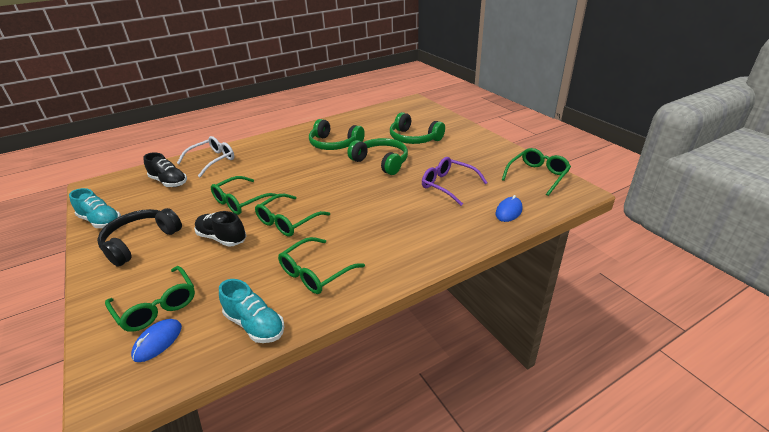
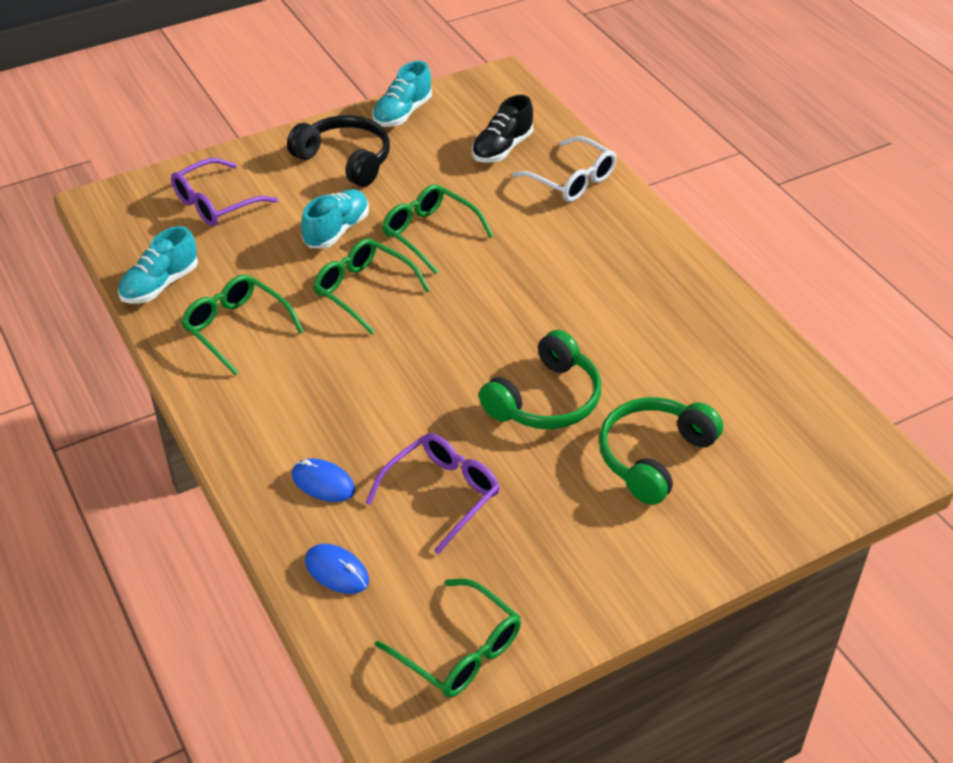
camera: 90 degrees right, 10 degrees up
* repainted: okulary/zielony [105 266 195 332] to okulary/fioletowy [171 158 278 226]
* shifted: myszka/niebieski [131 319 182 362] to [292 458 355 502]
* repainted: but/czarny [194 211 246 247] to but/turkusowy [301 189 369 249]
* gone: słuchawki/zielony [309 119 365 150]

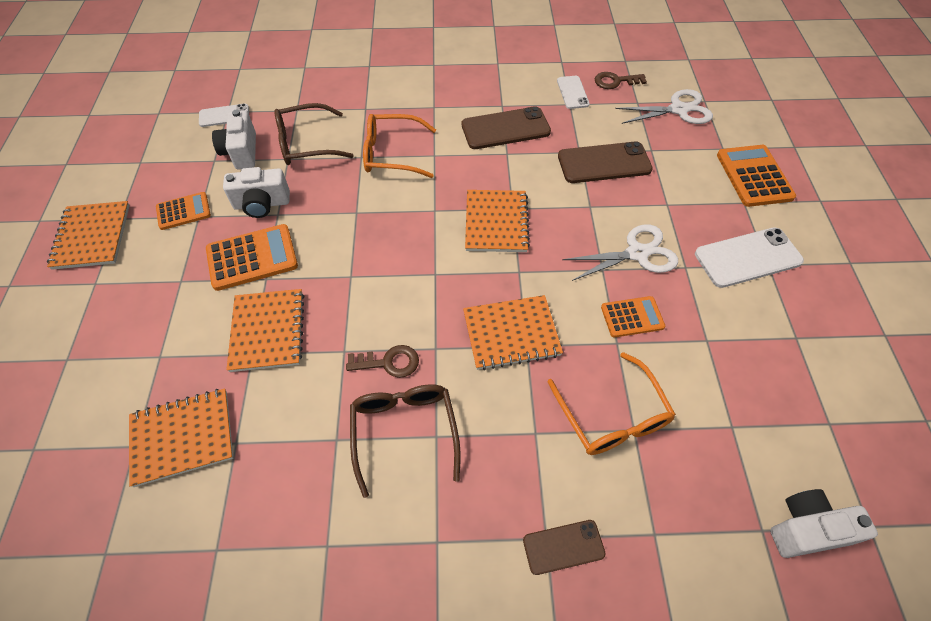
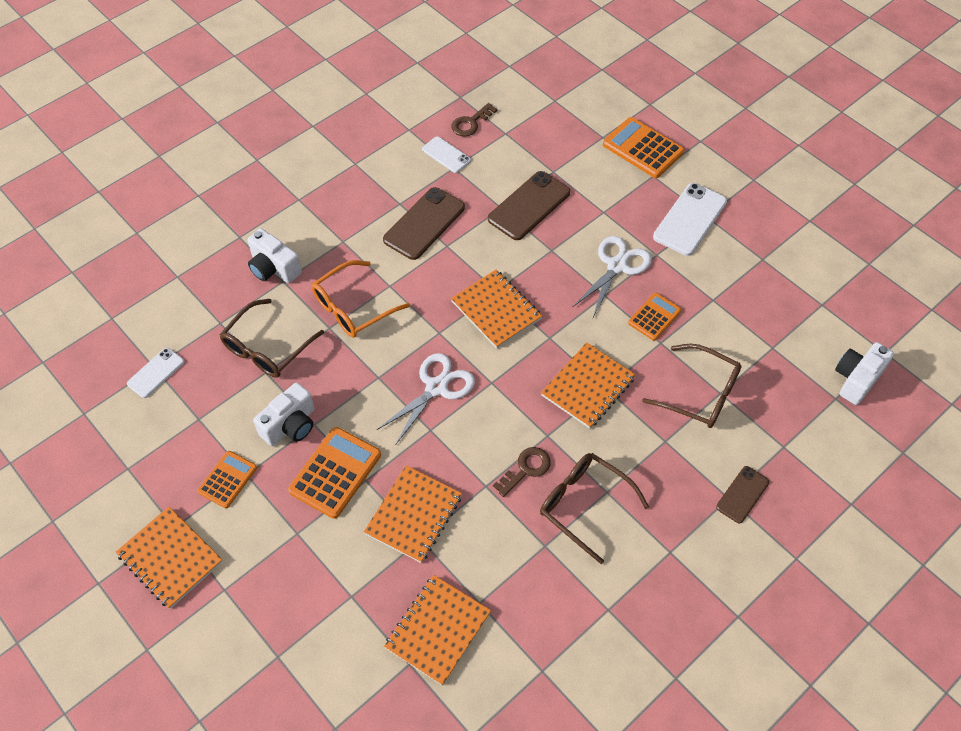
camera: 40 degrees left, 0 degrees up
* shifted: aparat fotograficzny/biały [212 110 256 170] to [248 228 302 283]
* rotated: zeszyt/pomarańczowy [226 289 304 372] = [364 466 462 563] 75 degrees clockwise
* shifted: nożyczki/biały [615 89 713 124] to [377 353 475 445]
* repainted: okulary/pomarańczowy [547 352 676 455] to okulary/brązowy [642 344 742 428]

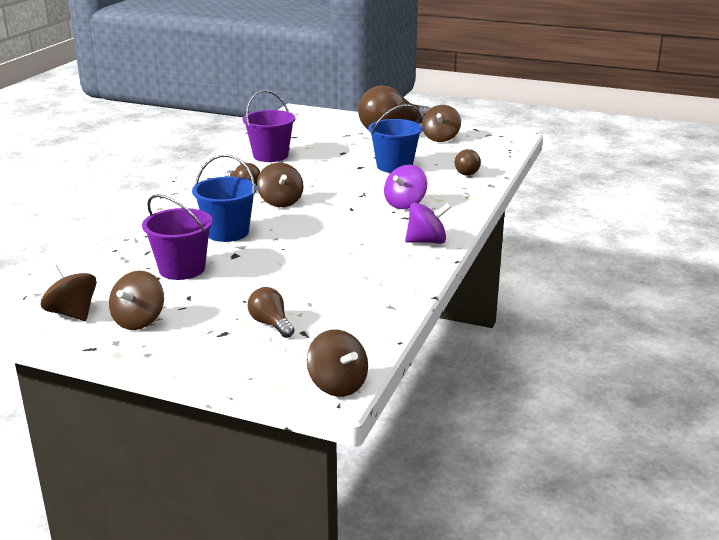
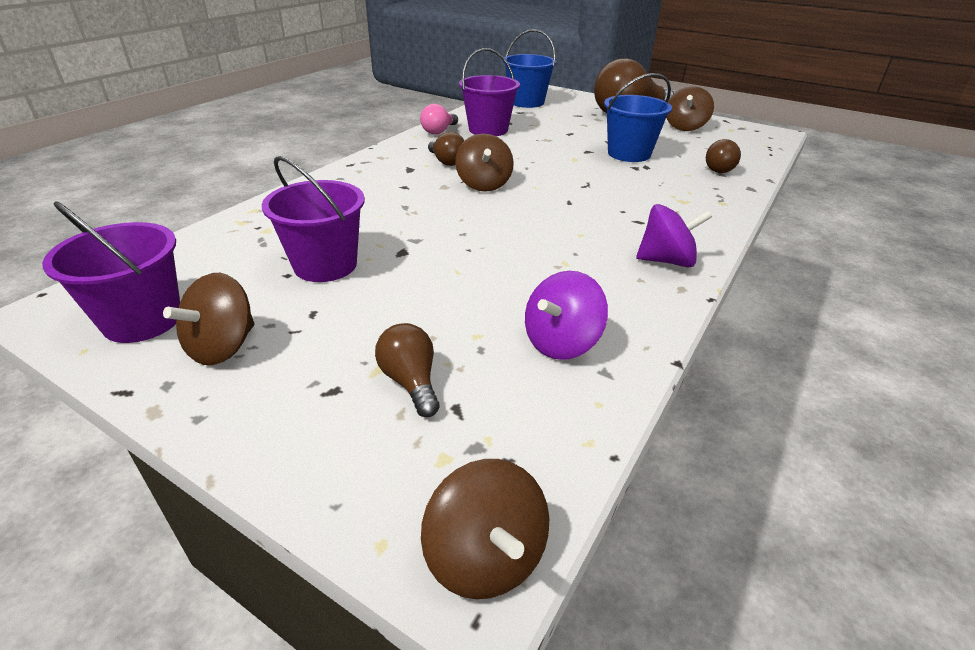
camera: 10 degrees right, 10 degrees up
* swapped: bączek/brązowy [41 264 97 321] to wiadro/fioletowy [42 201 180 343]
* new: żarówka/różowy [420 104 458 134]
* shifted: wiadro/niebieski [192 155 257 242] to [503 29 556 108]
* shifted: bączek/fioletowy [384 165 427 209] to [525 271 608 360]

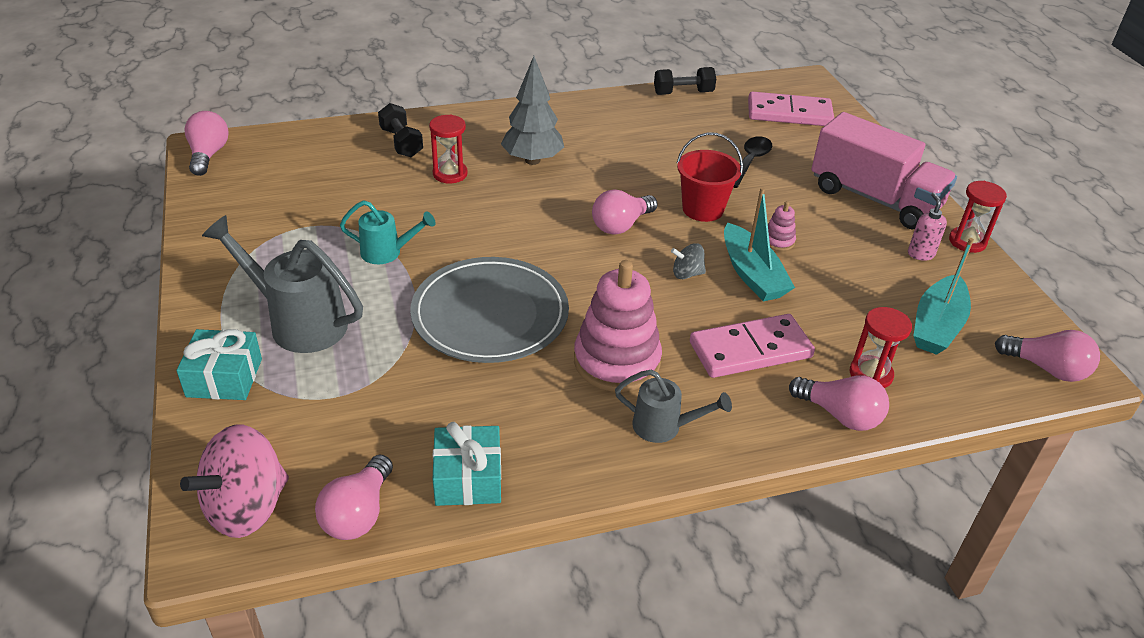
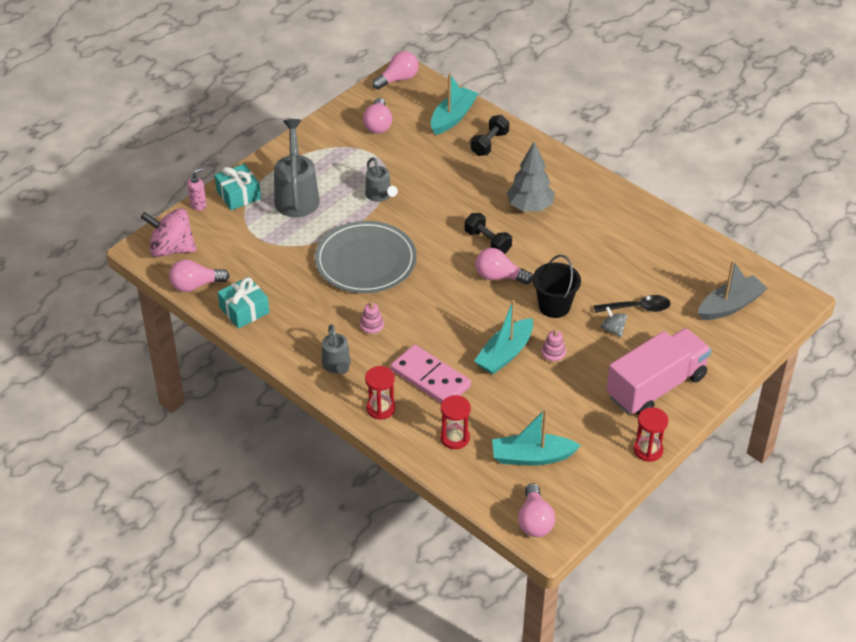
camera: 60 degrees right, 5 degrees up
* shifted: dozownik mydła/różowy [908 193 947 261] to [187 168 207 211]
* scaled: zabawka nakładanka/różowy [574 260 662 392] = [360 302 384 336] x0.44
* shifted: żarówka/różowy [789 375 889 431] to [363 98 392 134]
* repainted: konewka/turkusowy [340 200 435 264] to konewka/szary [365 157 398 202]
* shifted: klepsydra/czerwony [429 114 468 183] to [365 366 395 420]
* new: łódka/turkusowy [431 73 479 135]
* shifted: hantel/czarny [654 67 716 95] to [465 213 512 254]
* repainted: wiadro/czerwony [677 132 743 222] to wiadro/czarny [533 255 581 318]
* shifted: bączek/szary [671 243 706 279] to [601 307 627 337]
* rotated: ciężarówka/różowy [811 112 957 229] = [606 328 711 415] 135 degrees counterclockwise
* swapped: kostka domina/różowy [748 91 834 126] to łódka/szary [698 260 767 320]

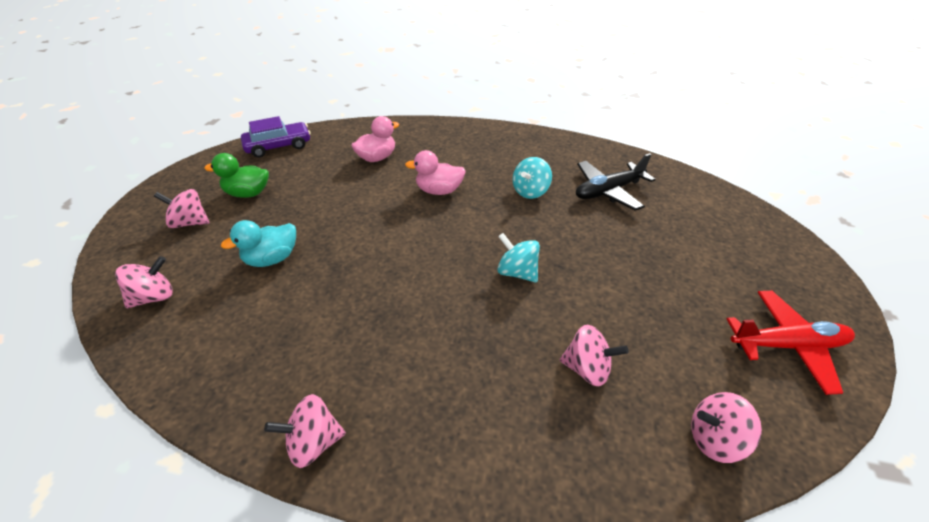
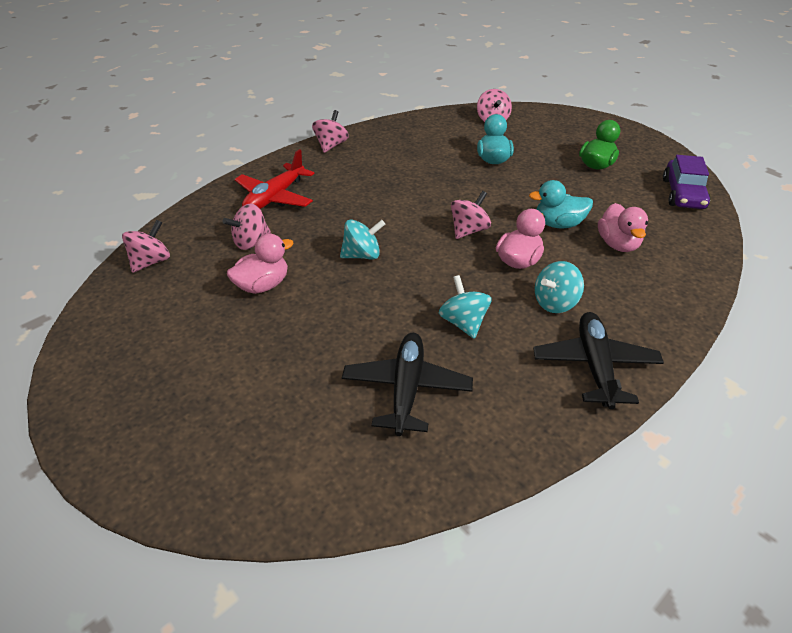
camera: 125 degrees right, 0 degrees up
* new: kaczka/różowy [227 233 294 294]
* shifted: samolot/czerwony [727 291 855 395] to [235 149 314 209]
* shifted: bączek/różowy [154 189 210 228] to [451 191 491 239]
* new: kaczka/turkusowy [529 180 593 228]
* new: samolot/czarny [533 312 664 409]
* new: bączek/turkusowy [535 261 584 313]

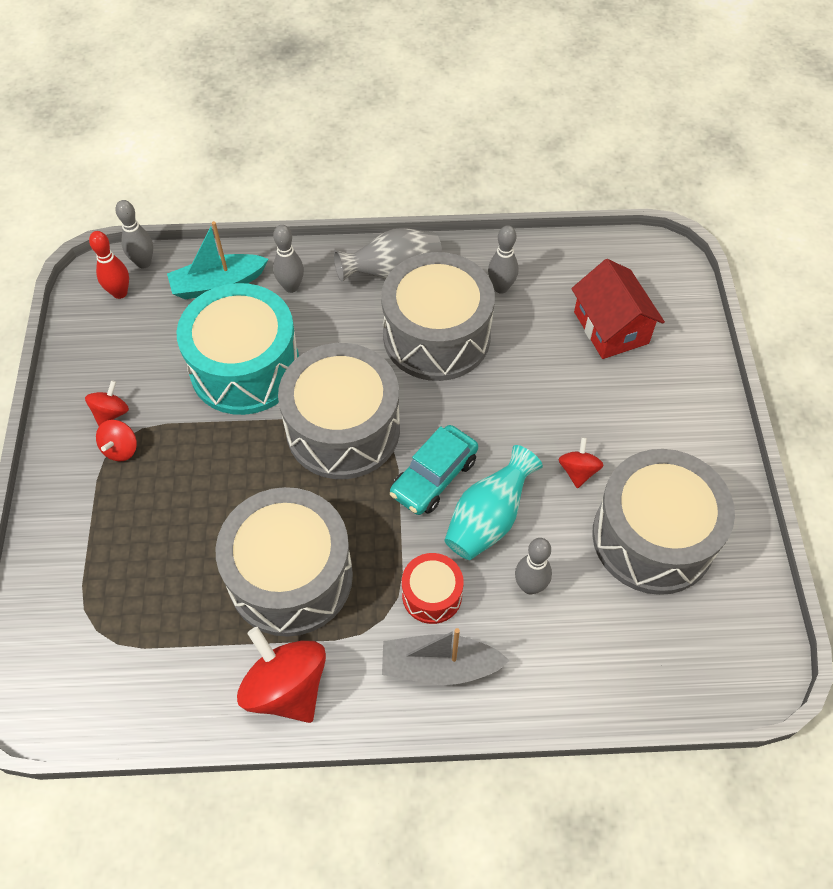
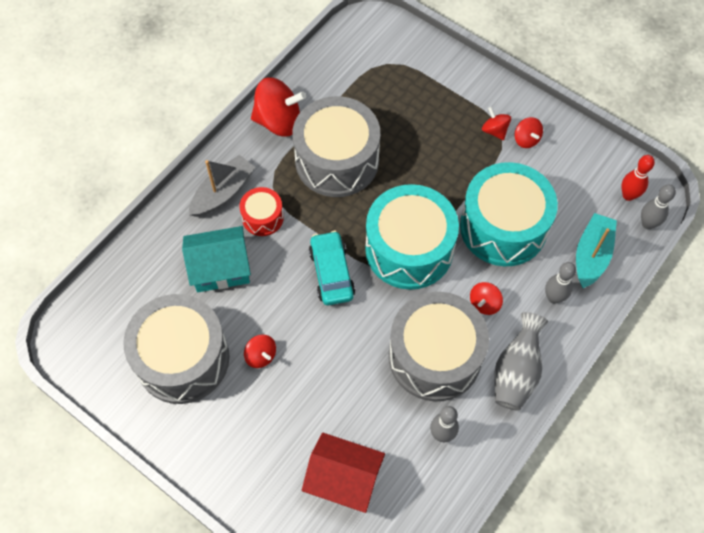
camera: 130 degrees right, 5 degrees up
* swapped: kręgiel/szary [515 538 552 594] to domek/turkusowy [182 226 251 292]
* repainted: bęben/szary [278 343 400 479] to bęben/turkusowy [365 184 459 290]
* new: bączek/czerwony [470 282 503 315]
* gone: wazon/turkusowy [445 445 543 560]

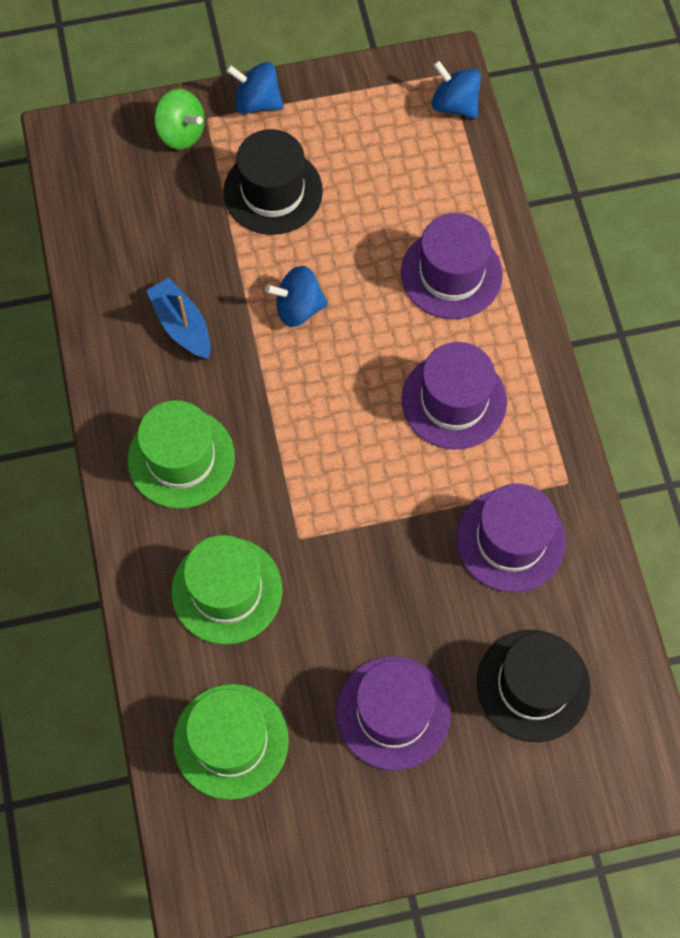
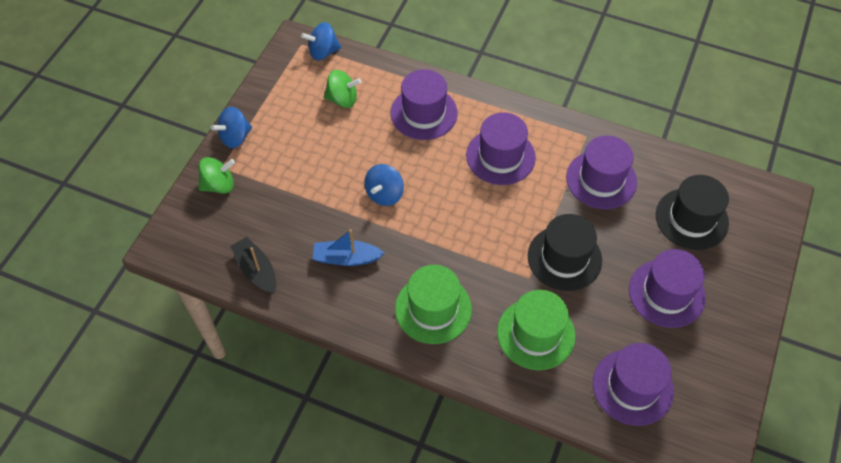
camera: 55 degrees left, 10 degrees down
* new: łódka/czarny [230 237 276 294]
* new: bączek/zielony [324 70 362 108]
* shifted: kapelusz/czarny [223 129 323 235] to [528 214 602 291]
* repainted: kapelusz/zielony [173 684 289 800] to kapelusz/fioletowy [593 343 674 426]

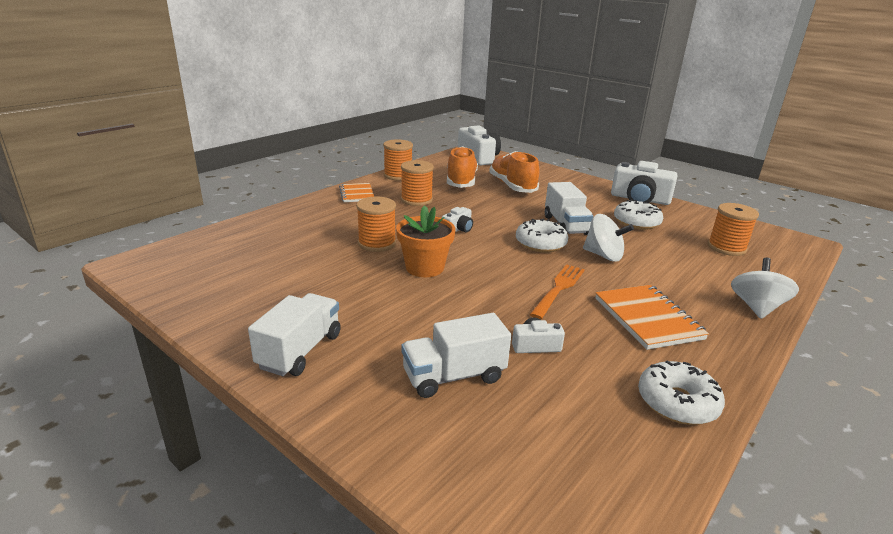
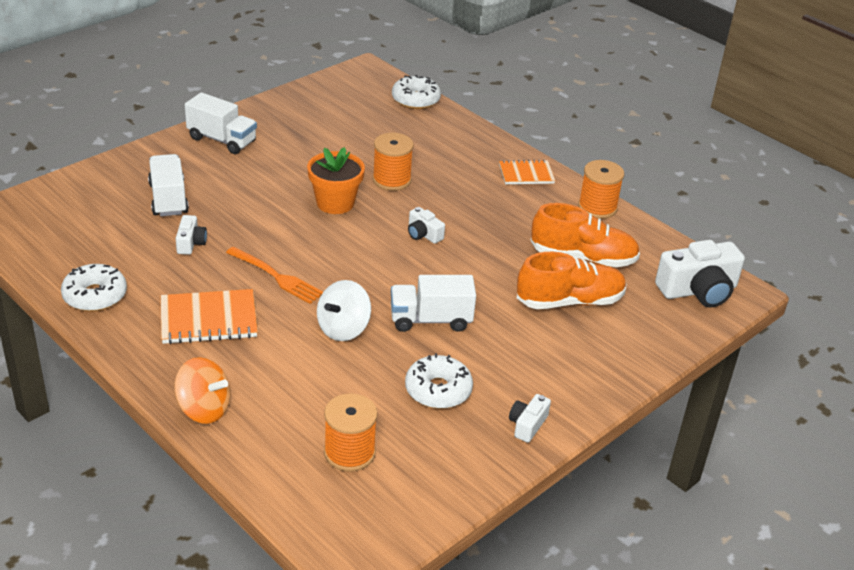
camera: 95 degrees right, 10 degrees up
* repainted: bączek/biały [731 258 799 319] to bączek/pomarańczowy [174 357 231 424]
* shifted: donut/biały [516 219 568 253] to [392 75 441 109]
* scaled: aparat fotograficzny/biały [611 161 677 205] = [509 394 551 443] x0.50
* gone: szpulka/pomarańczowy [401 160 434 206]

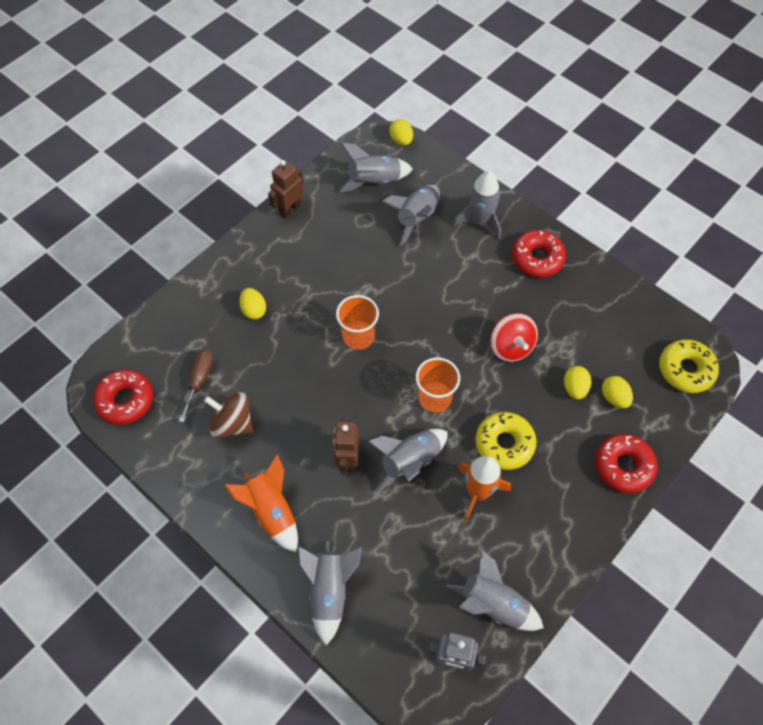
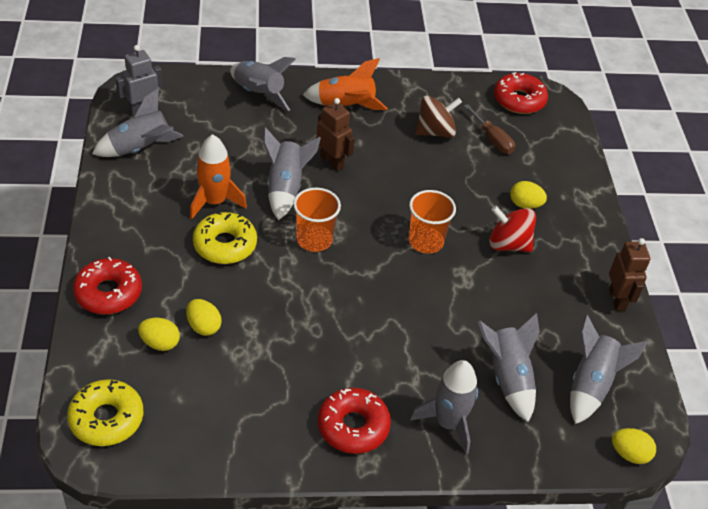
camera: 130 degrees right, 15 degrees down
* shifted: bączek/czerwony [490 313 538 362] to [489 206 536 252]

